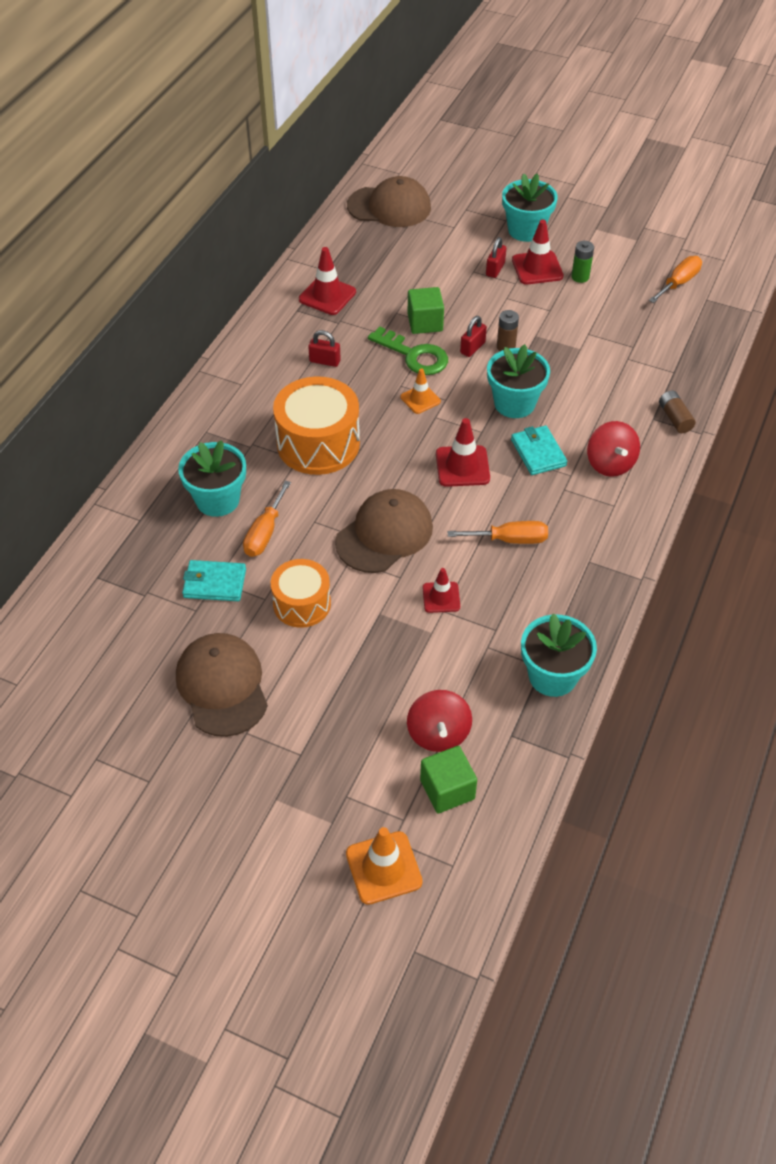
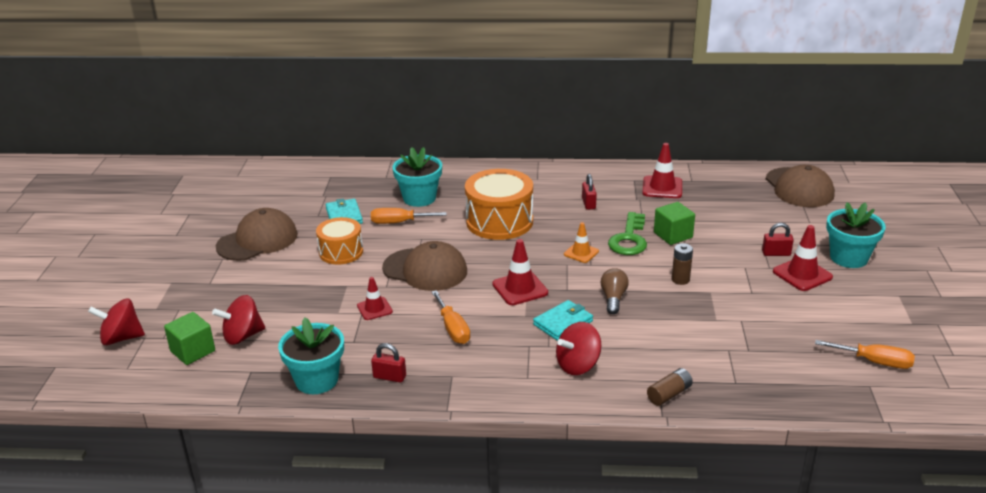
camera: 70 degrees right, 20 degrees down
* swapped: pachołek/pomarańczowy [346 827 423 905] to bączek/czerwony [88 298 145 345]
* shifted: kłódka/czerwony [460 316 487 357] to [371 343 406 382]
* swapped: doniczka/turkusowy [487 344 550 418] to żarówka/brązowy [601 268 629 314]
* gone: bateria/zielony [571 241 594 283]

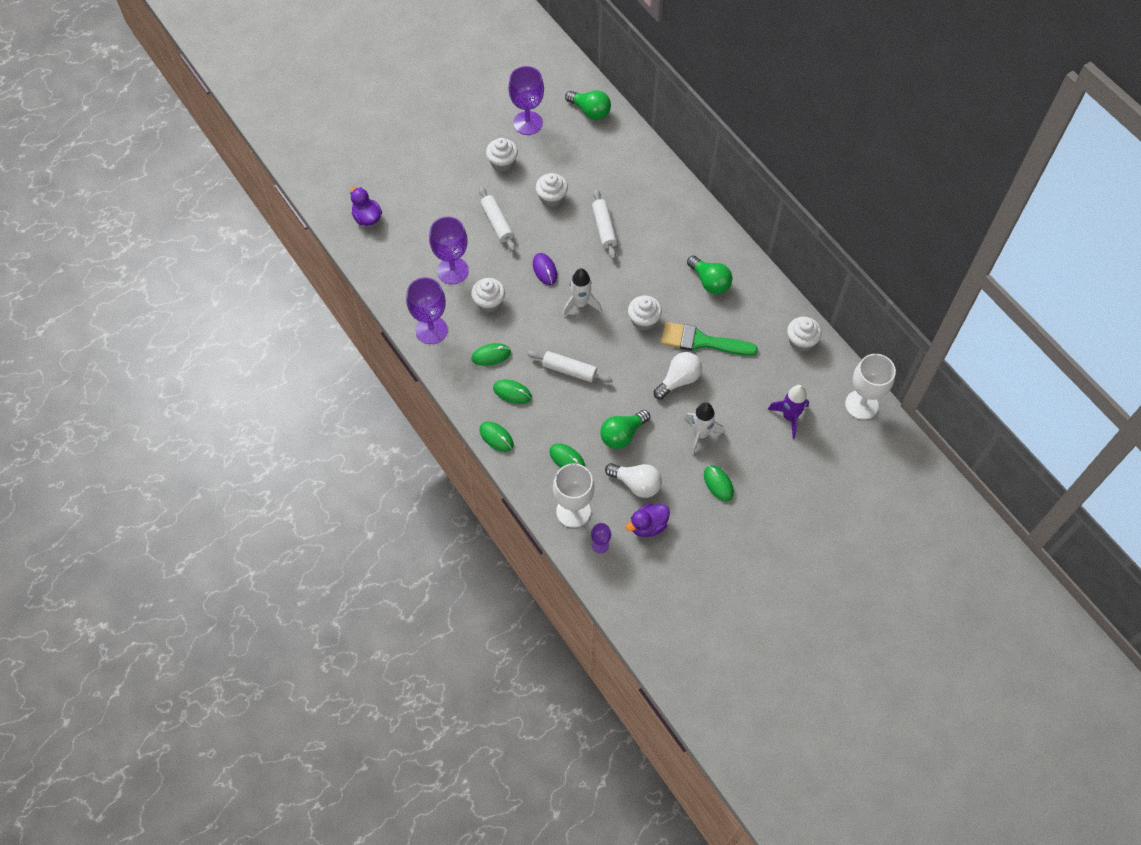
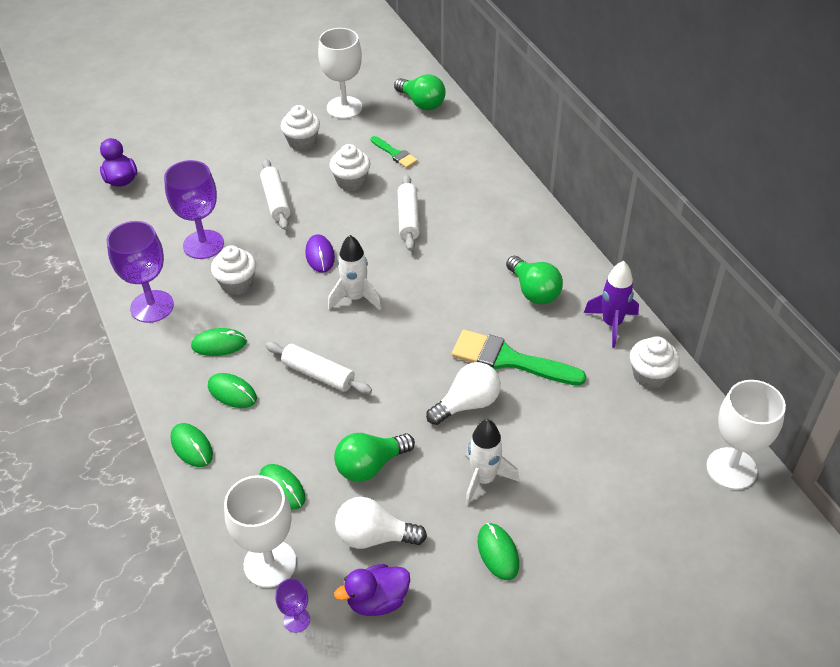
camera: 10 degrees right, 15 degrees down
* repainted: kielich/fioletowy [509 66 544 135] to kielich/biały [318 28 362 119]
* rotated: żarówka/biały [605 463 662 498] = [335 497 427 549] 150 degrees clockwise
* new: pędzel/zielony [371 136 418 168]
* shifted: rakieta/fioletowy [768 385 809 438] to [584 261 639 348]
* gone: muffinka/biały [628 295 662 331]

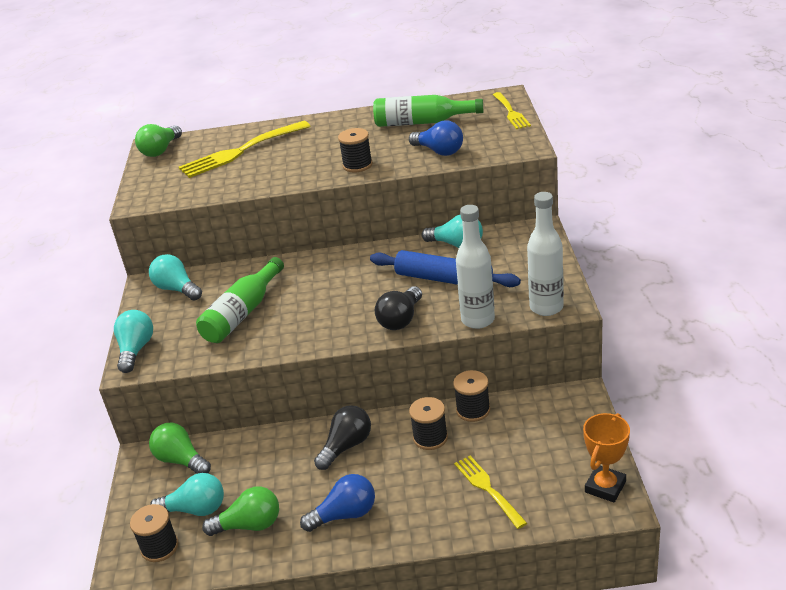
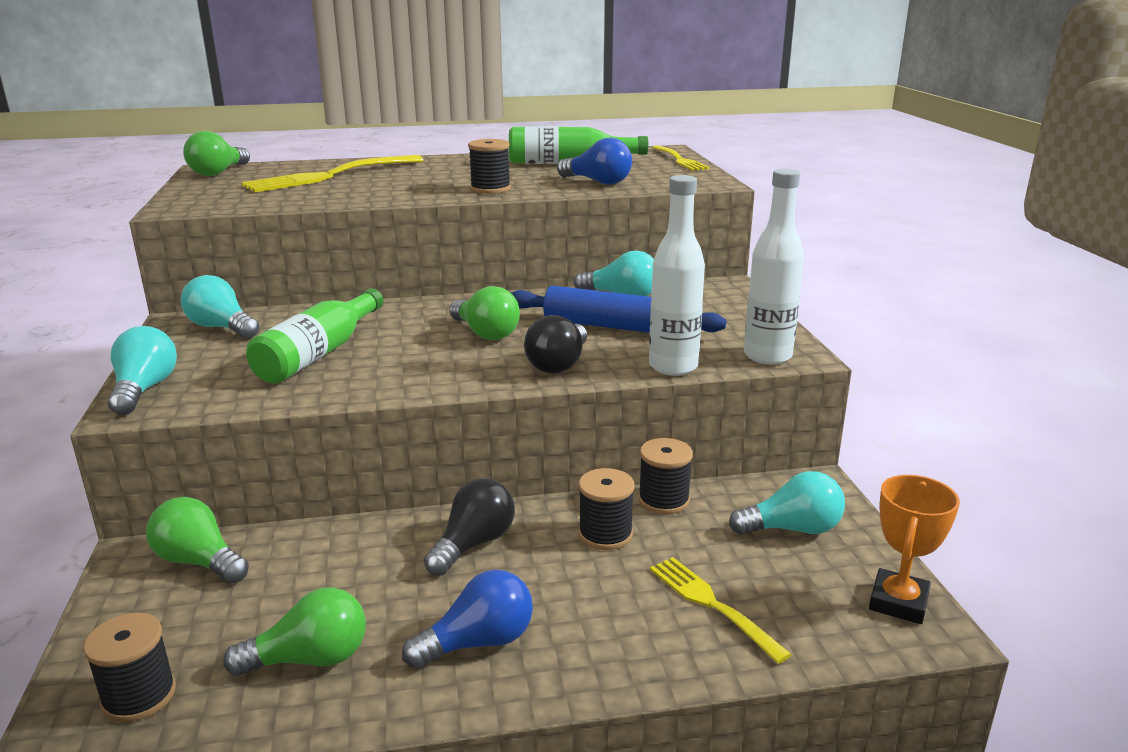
camera: 10 degrees left, 10 degrees down
* new: żarówka/zielony [450 286 520 340]
* shifted: żarówka/turkusowy [150 473 224 516] to [729 471 845 535]

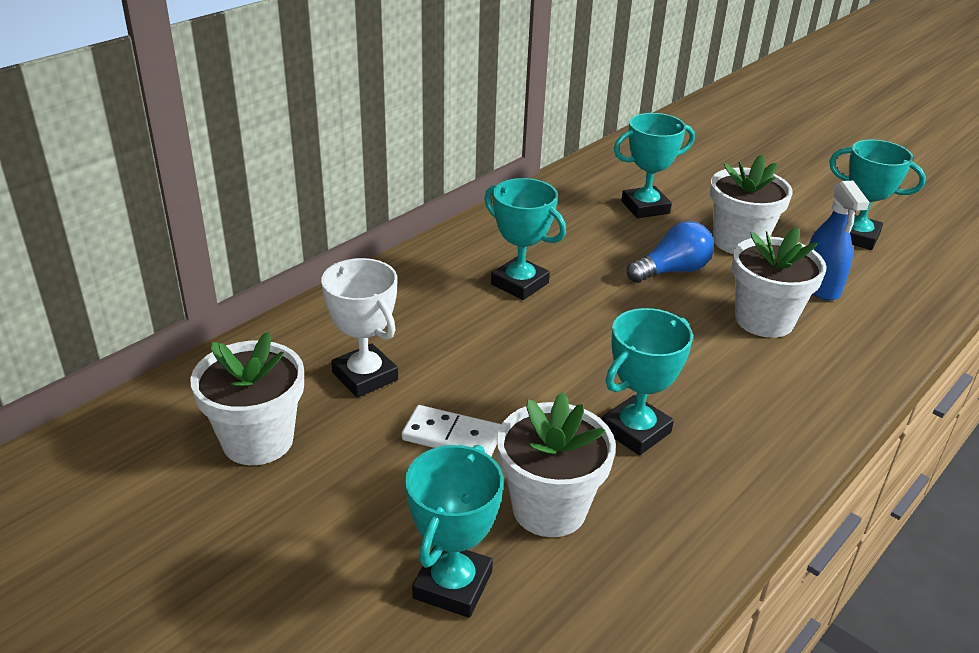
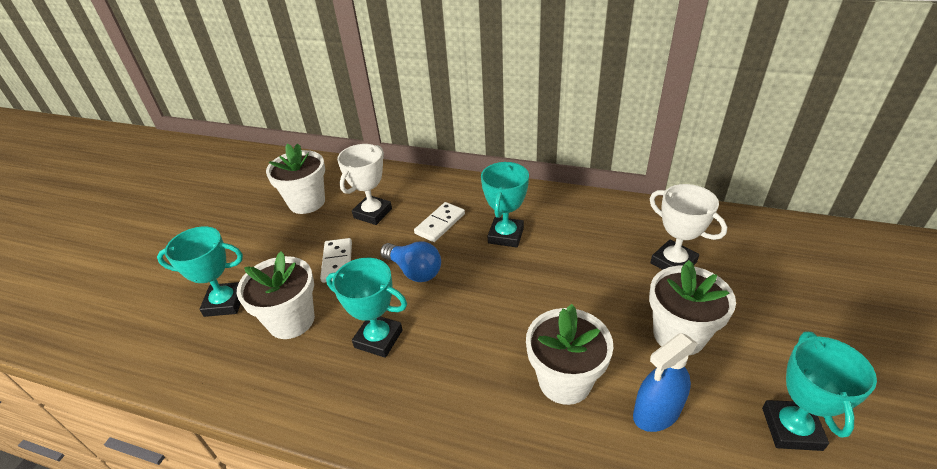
camera: 70 degrees right, 5 degrees up
* shifted: żarówka/niebieski [627 221 714 283] to [380 241 441 282]
* new: kostka domina/biały [414 202 465 242]
* repainted: puchar/turkusowy [614 113 695 218] to puchar/biały [650 184 727 270]

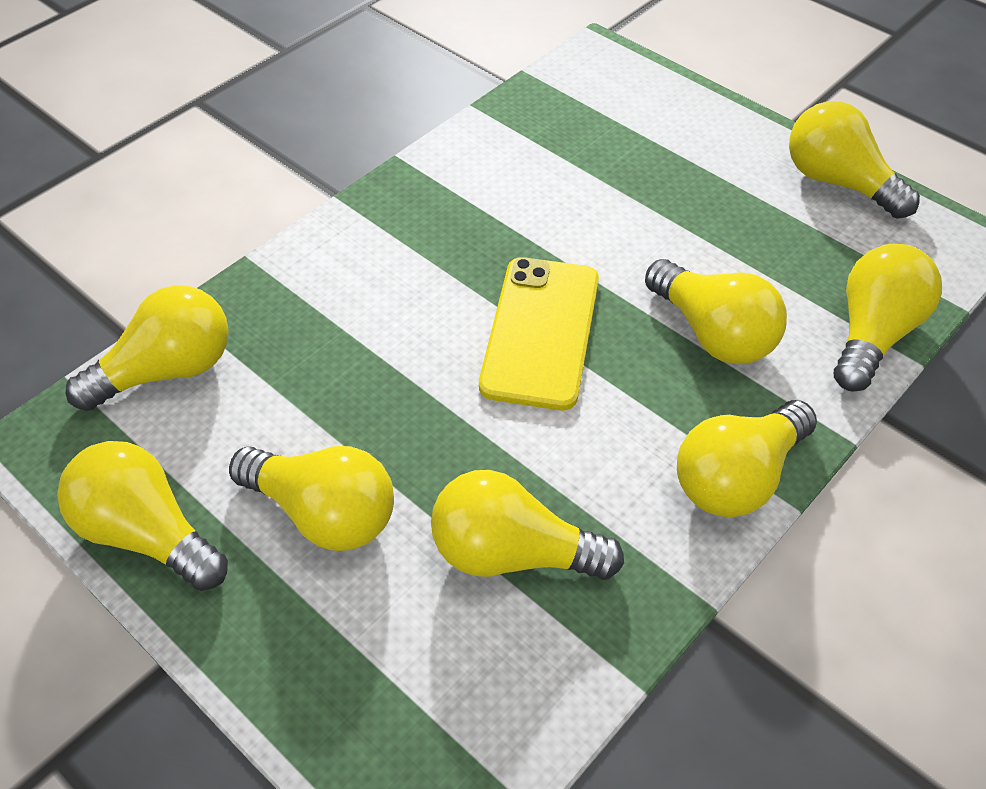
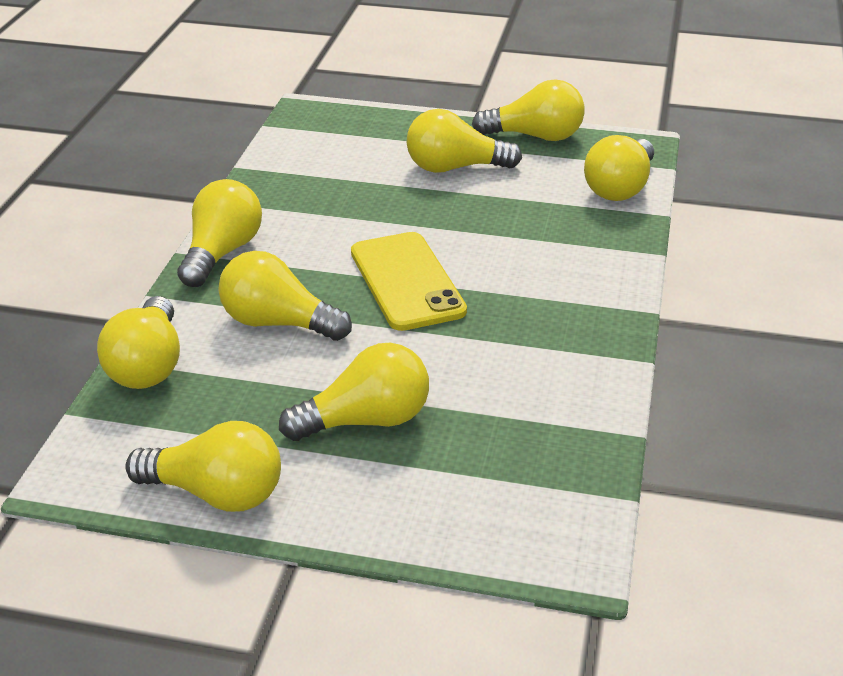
camera: 150 degrees right, 15 degrees down
* shifted: żarówka/żółty [431 470 624 580] to [279 343 429 441]

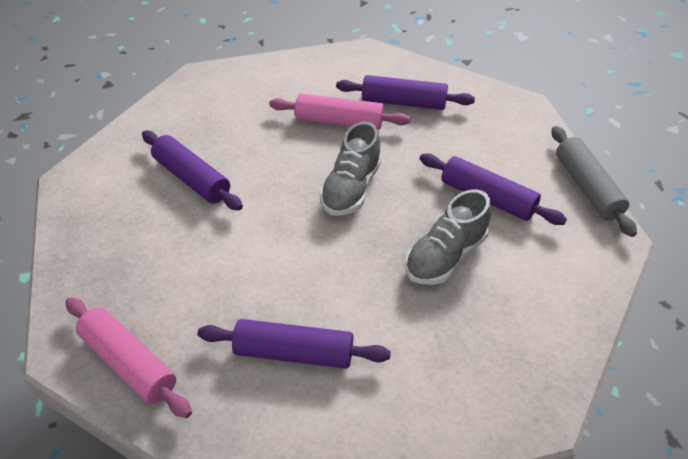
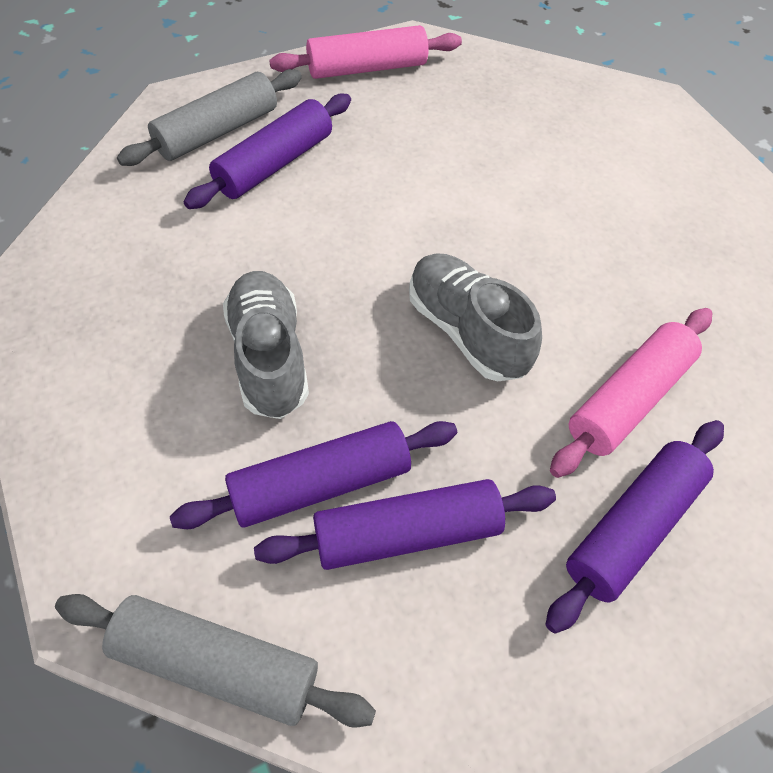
camera: 120 degrees right, 10 degrees up
* new: wałek do ciasta/szary [117 69 302 166]
* shifted: wałek do ciasta/fioletowy [142 131 243 210] to [254 479 556 570]

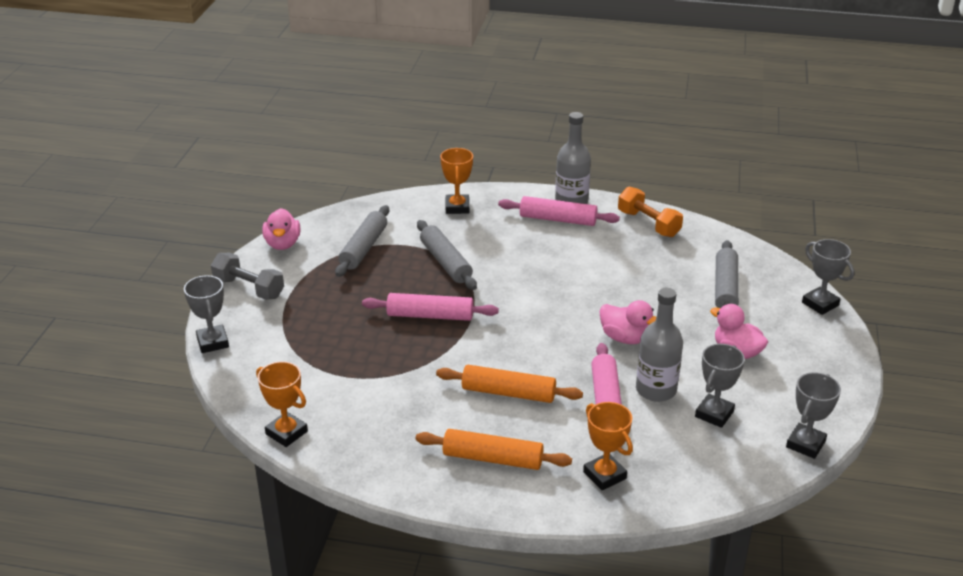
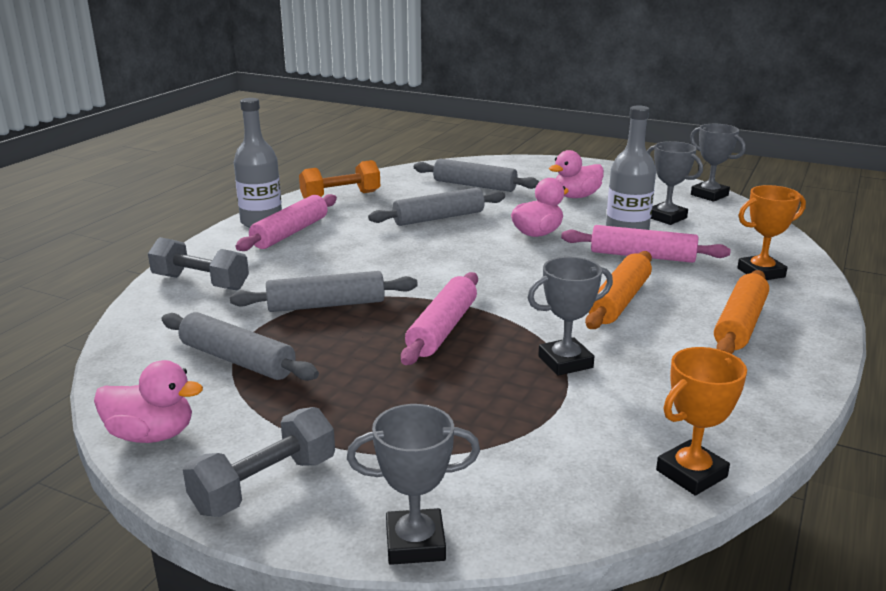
camera: 75 degrees left, 10 degrees down
* swapped: puchar/pomarańczowy [440 148 473 214] to hantel/szary [148 237 249 291]
* new: wałek do ciasta/szary [368 188 505 226]
* shifted: puchar/szary [802 239 855 315] to [528 257 613 376]

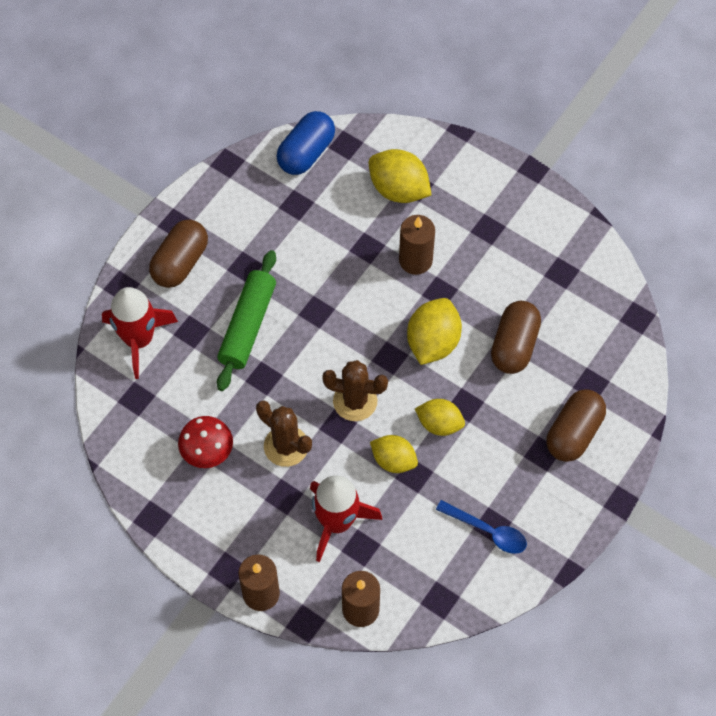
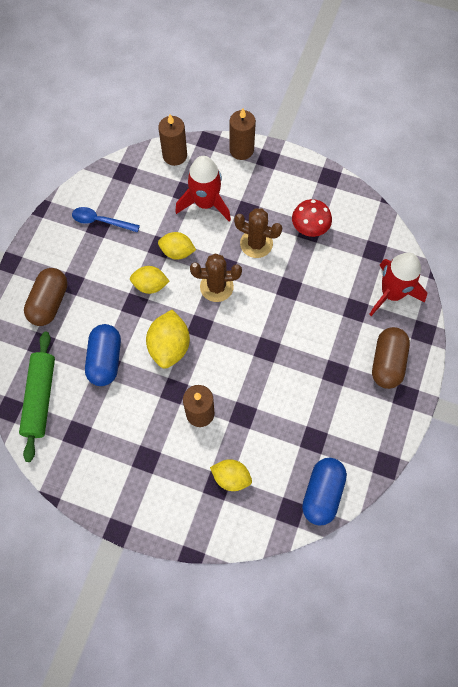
camera: 165 degrees right, 5 degrees up
* shifted: wałek do ciasta/zielony [217 250 276 391] to [19 332 55 462]
* repainted: kapsułka/brązowy [491 301 541 374] to kapsułka/niebieski [85 324 121 386]
* scaled: cytryna/żółty [369 149 431 203] = [210 459 252 491] x0.67

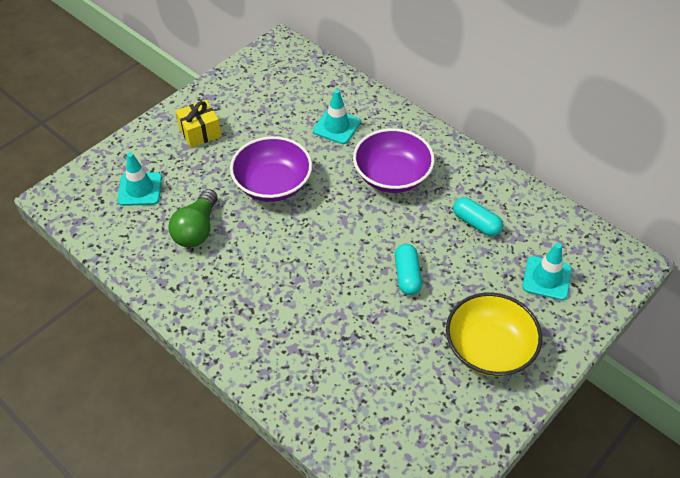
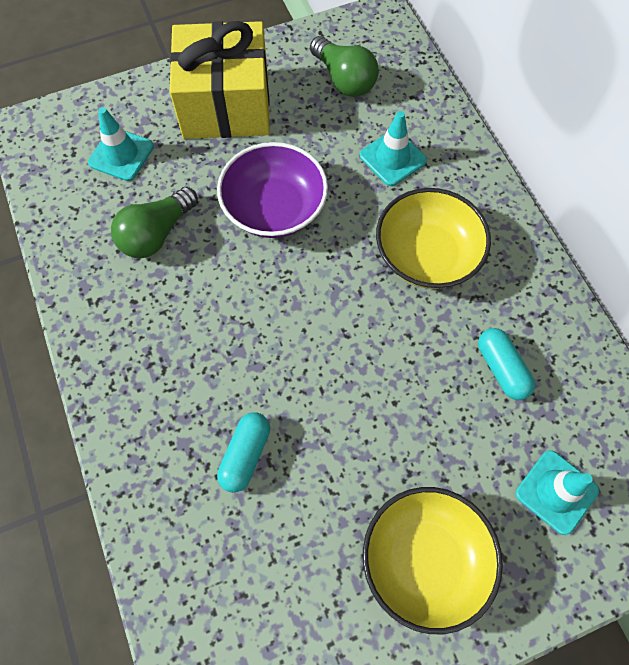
camera: 25 degrees right, 15 degrees up
* scaled: prezent/żółty [176 100 221 148] = [170 21 270 139] x2.01
* shifted: kapsułka/turkusowy [395 244 422 295] to [217 412 270 493]
* new: żarówka/zielony [310 36 379 97]
* repainted: miska/fioletowy [353 128 435 193] to miska/żółty [376 188 491 289]

